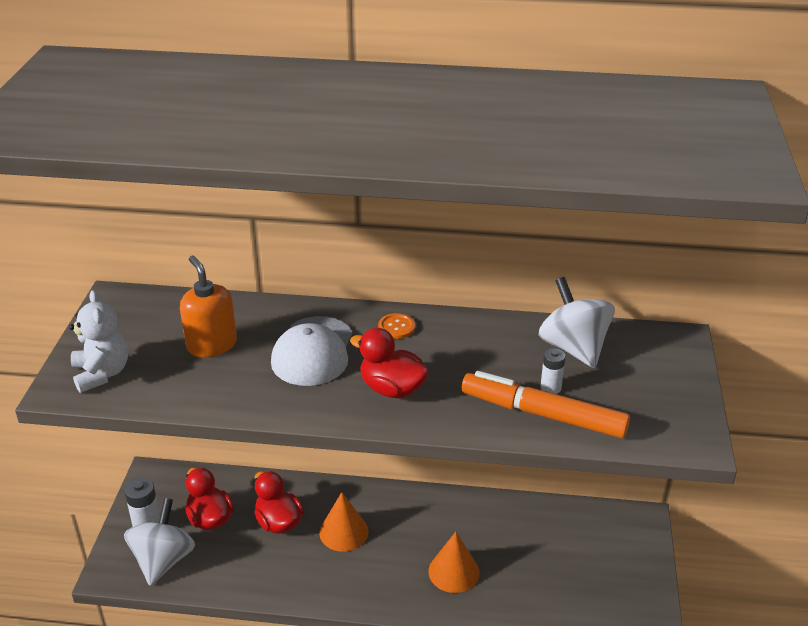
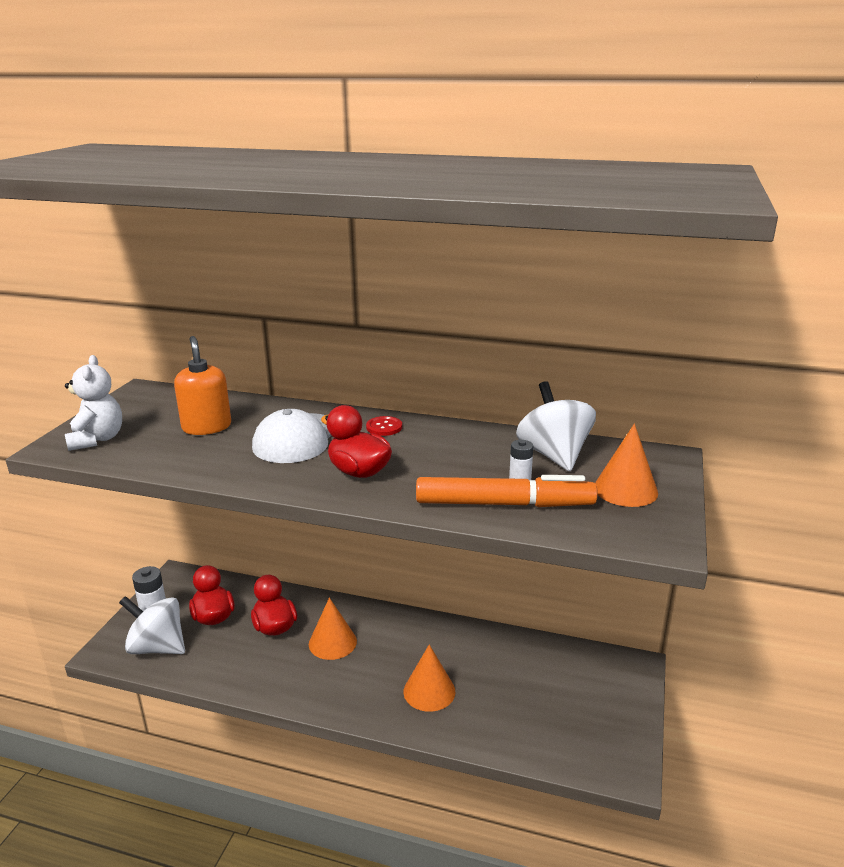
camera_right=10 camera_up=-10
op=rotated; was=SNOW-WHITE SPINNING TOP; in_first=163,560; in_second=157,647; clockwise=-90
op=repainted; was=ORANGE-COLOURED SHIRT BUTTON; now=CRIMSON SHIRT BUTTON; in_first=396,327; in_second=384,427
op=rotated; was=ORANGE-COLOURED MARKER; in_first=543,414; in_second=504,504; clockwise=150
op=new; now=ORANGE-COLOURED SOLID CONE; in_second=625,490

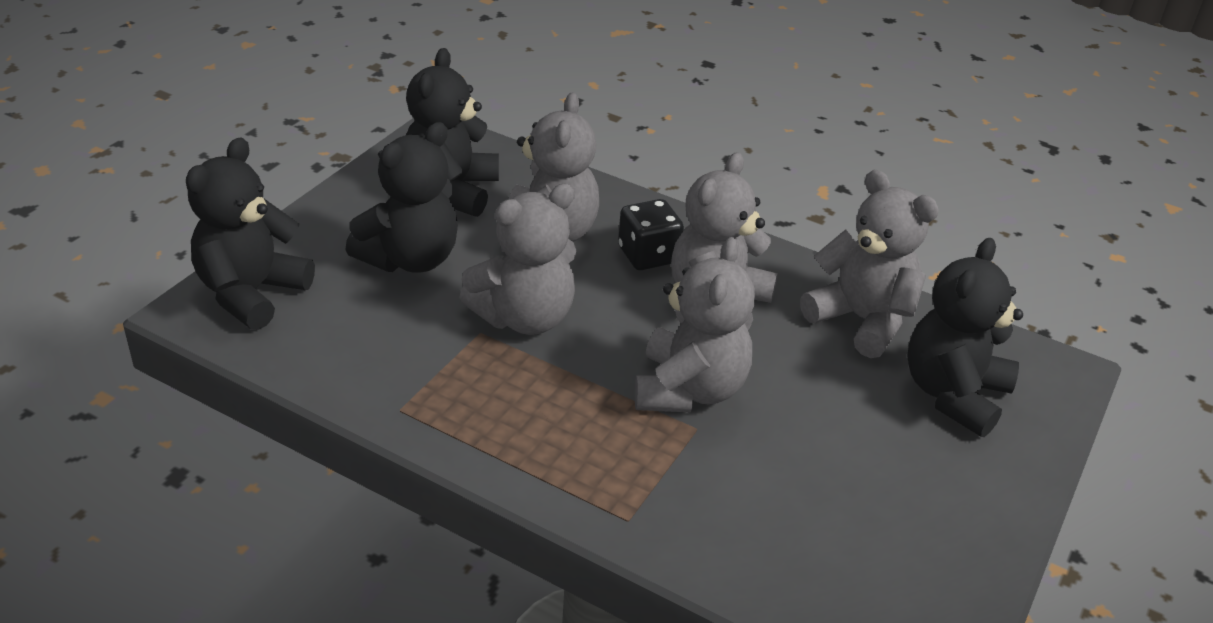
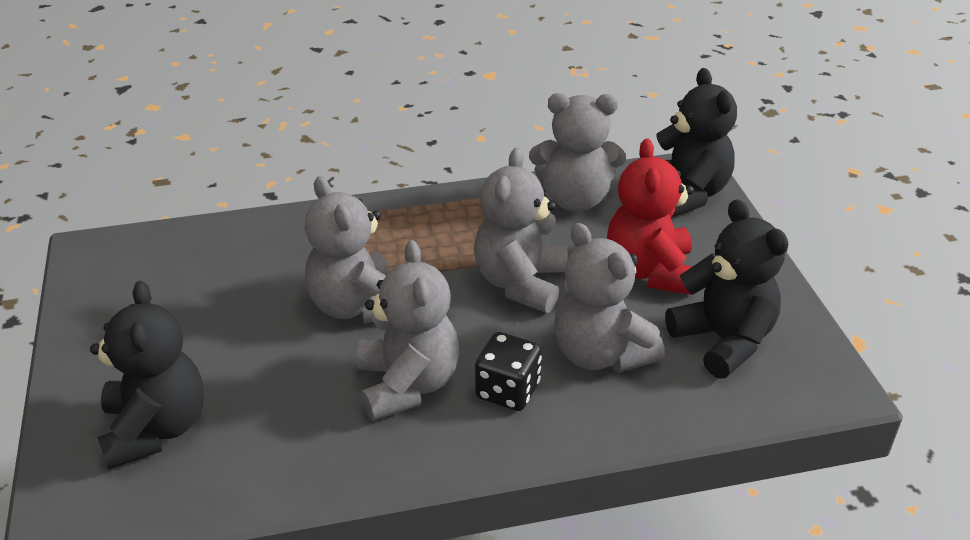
camera_right=140 camera_up=0
op=repainted; was=BLACK TEDDY; now=CRIMSON TEDDY; in_first=410,259; in_second=650,271
op=shifted; was=ASH-GREY TEDDY; in_first=861,320; in_second=575,199

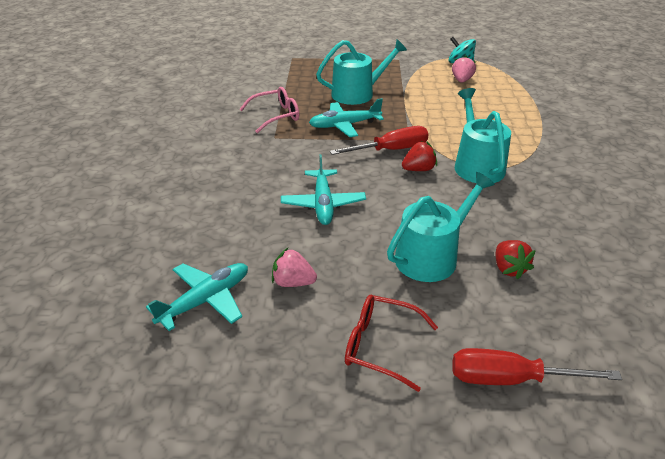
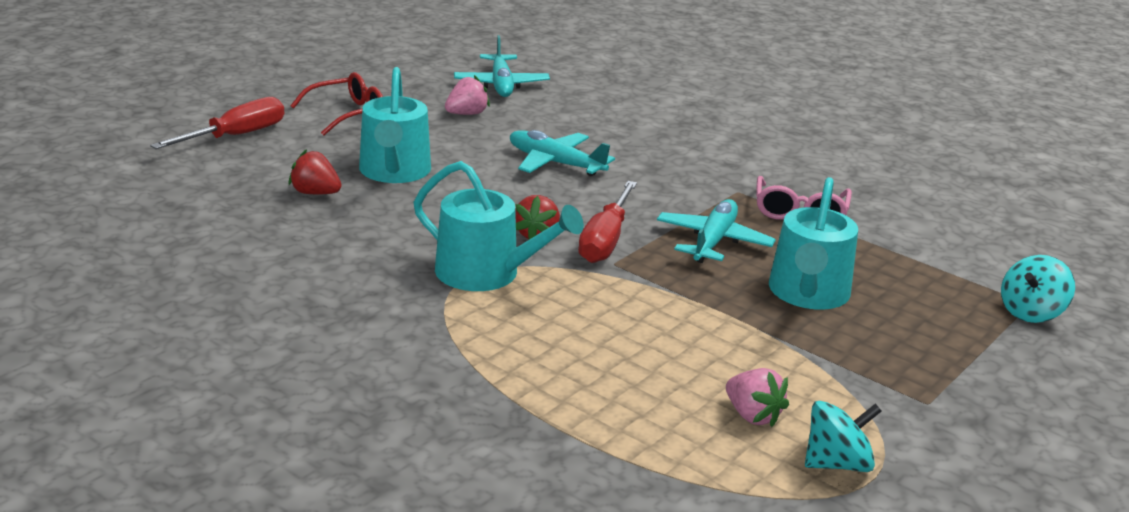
camera_right=125 camera_up=-10
op=new; now=AQUA SPINNING TOP; in_second=1031,312

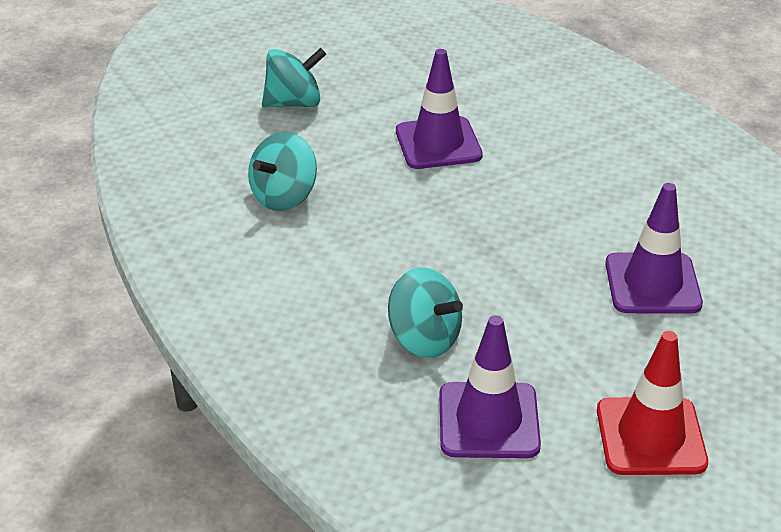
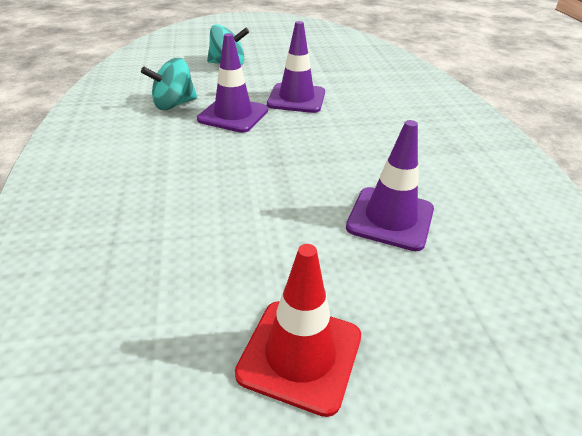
camera_right=20 camera_up=0
op=gone; was=AQUA SPINNING TOP; in_first=424,339
op=shifted; was=ROYAL PURPLE ROAD CONE; in_first=488,420; in_second=233,115

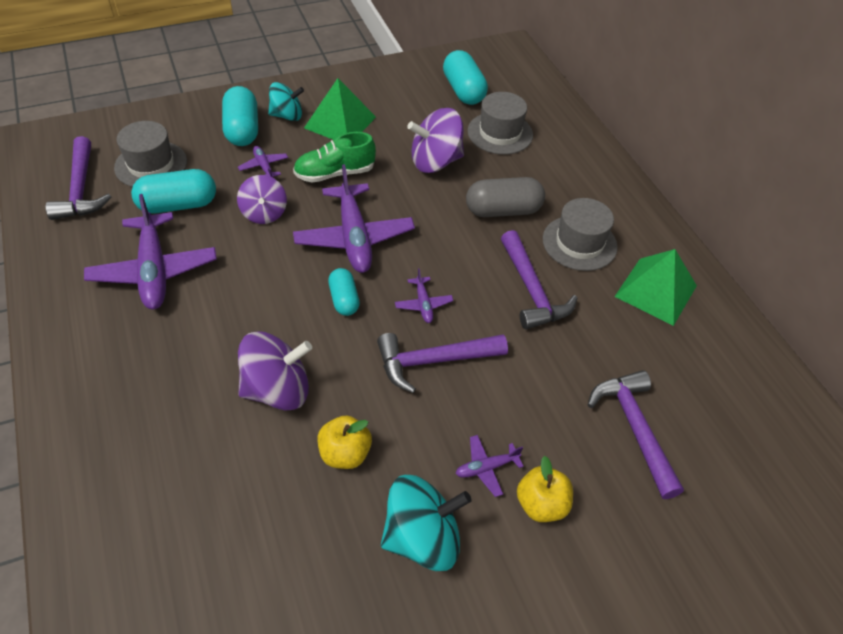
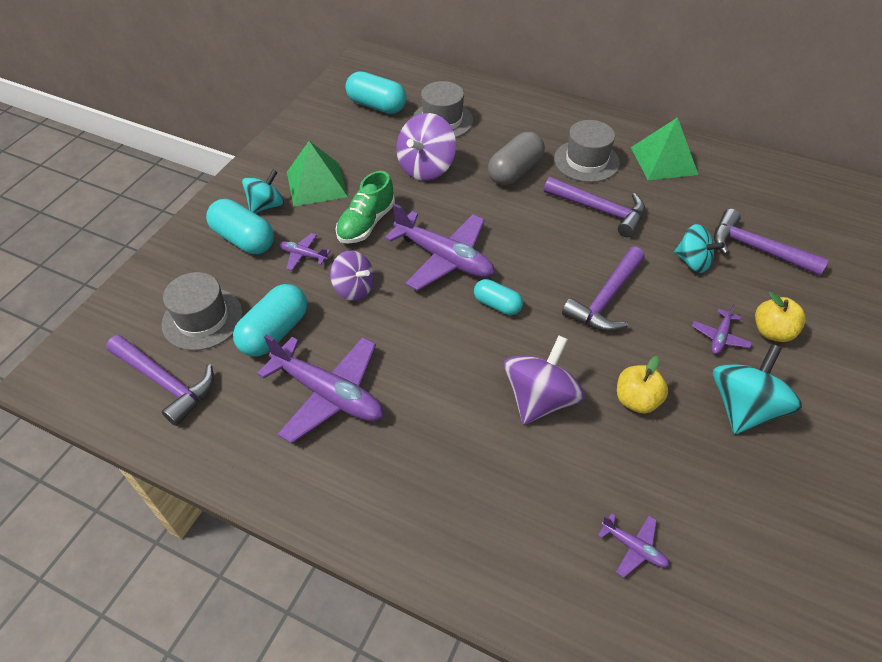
camera_right=-40 camera_up=0
op=shifted; was=ROYAL PURPLE PLANE; in_first=423,304; in_second=633,547
op=new; now=AQUA SPINNING TOP; in_second=692,262

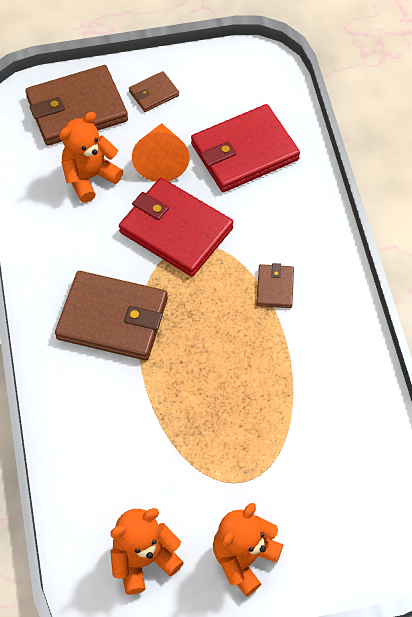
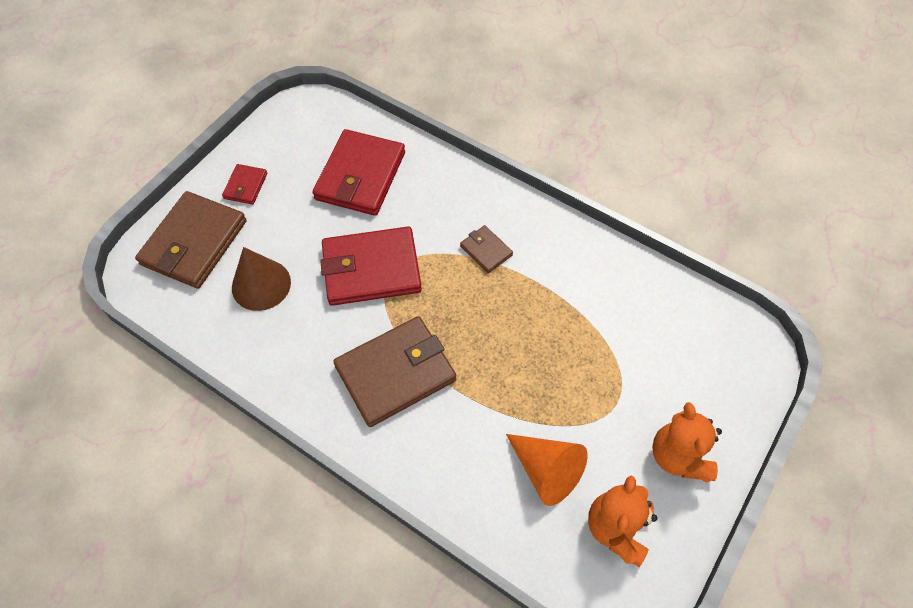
camera_right=-45 camera_up=0
op=swapped; was=ORANGE-COLOURED TEDDY; now=DARK BROWN SOLID CONE; in_first=90,177; in_second=261,284
op=repainted; was=DARK BROWN WALLET; now=CRIMSON WALLET; in_first=154,93; in_second=245,186
op=shifted; was=ORANGE-COLOURED SOLID CONE; in_first=161,160; in_second=546,470

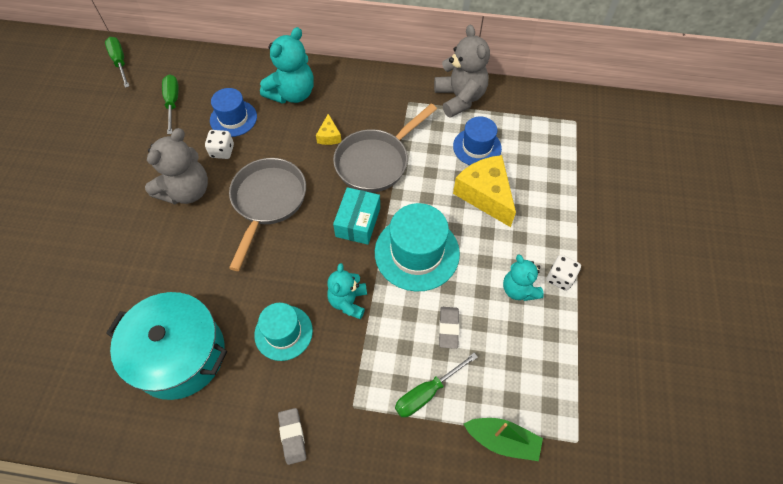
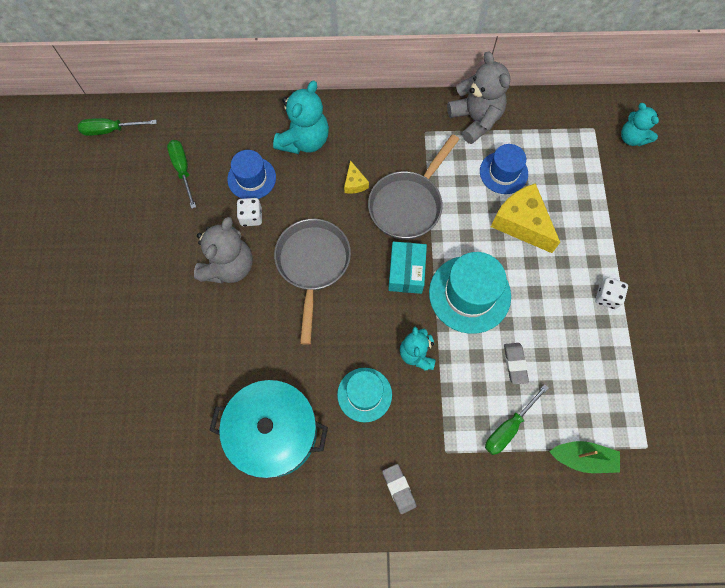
camera_right=-10 camera_up=10
op=rotated; was=GREEN HAND SCREWDRIVER; in_first=120,62; in_second=111,130; clockwise=-60
op=shifted; was=AQUA TEDDY; in_first=519,289; in_second=632,138

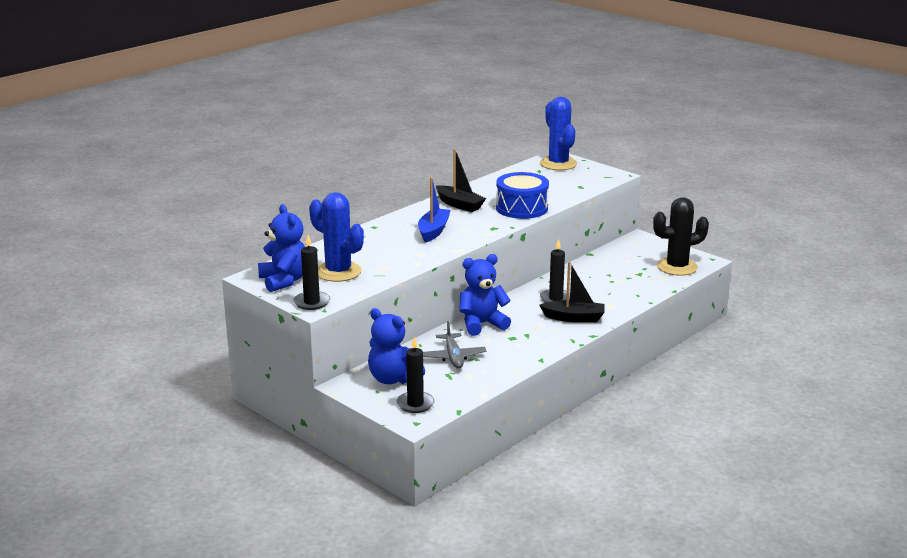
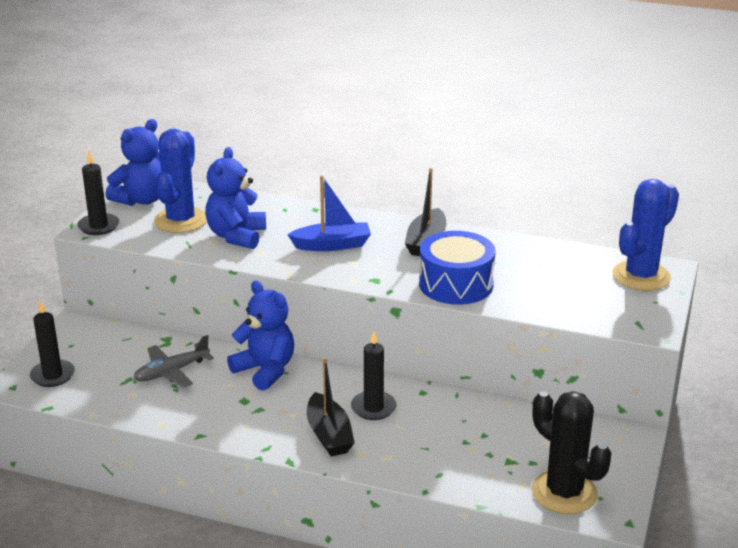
camera_right=65 camera_up=5
op=shifted; was=BLUE TEDDY; in_first=393,379; in_second=236,236

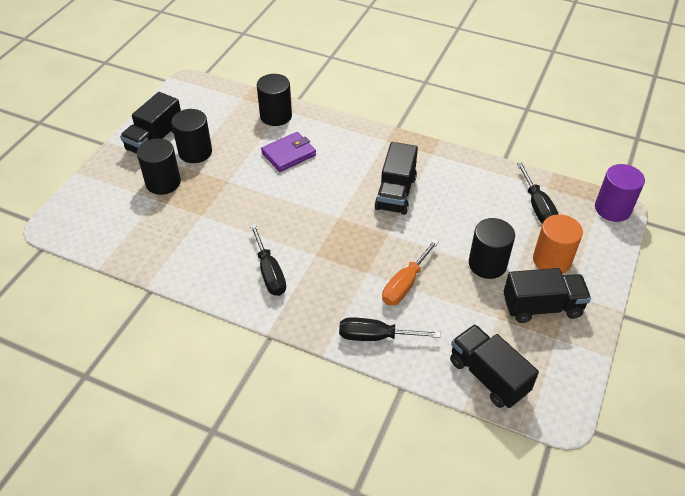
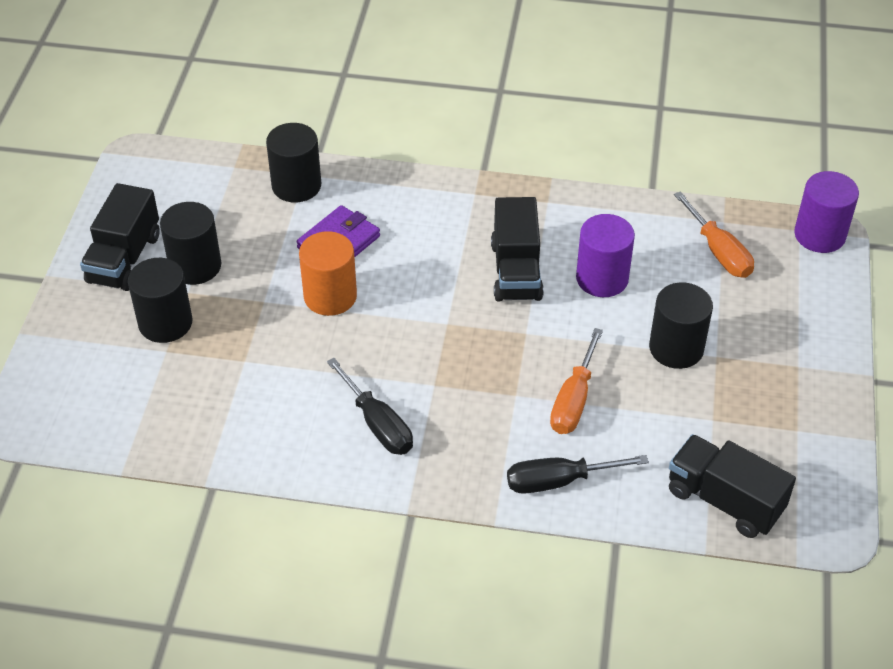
camera_right=-15 camera_up=0
op=gone; was=BLACK LORRY; in_first=542,307
op=repainted; was=BLACK HAND SCREWDRIVER; now=ORANGE-COLOURED HAND SCREWDRIVER; in_first=537,206; in_second=718,251
op=shifted; was=ORANGE-COLOURED CYLINDER; in_first=551,260; in_second=330,296
op=new; now=ROYAL PURPLE CYLINDER; in_second=602,278

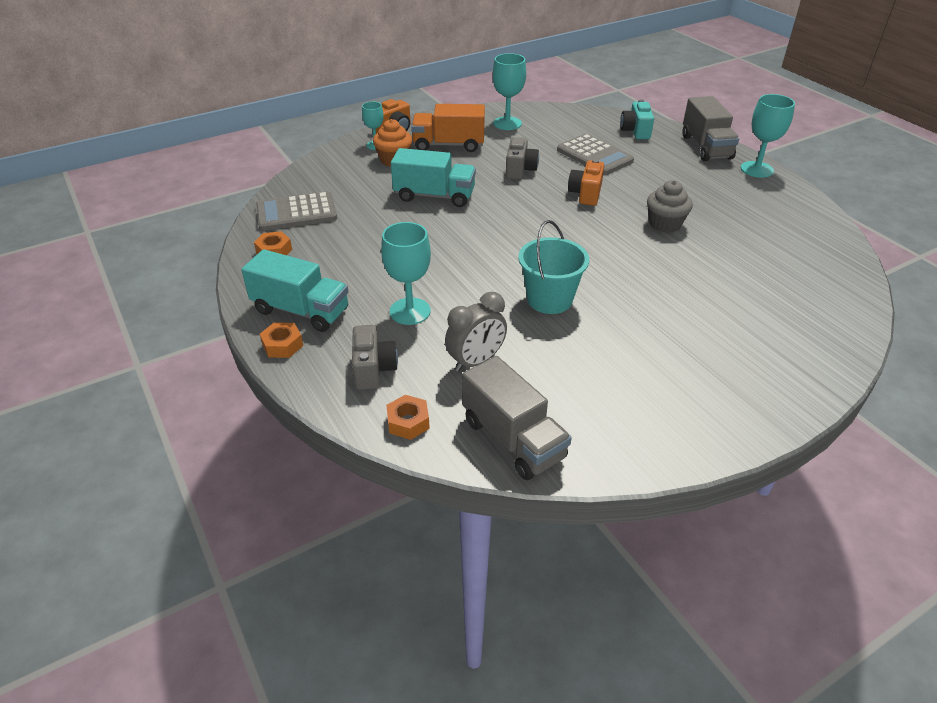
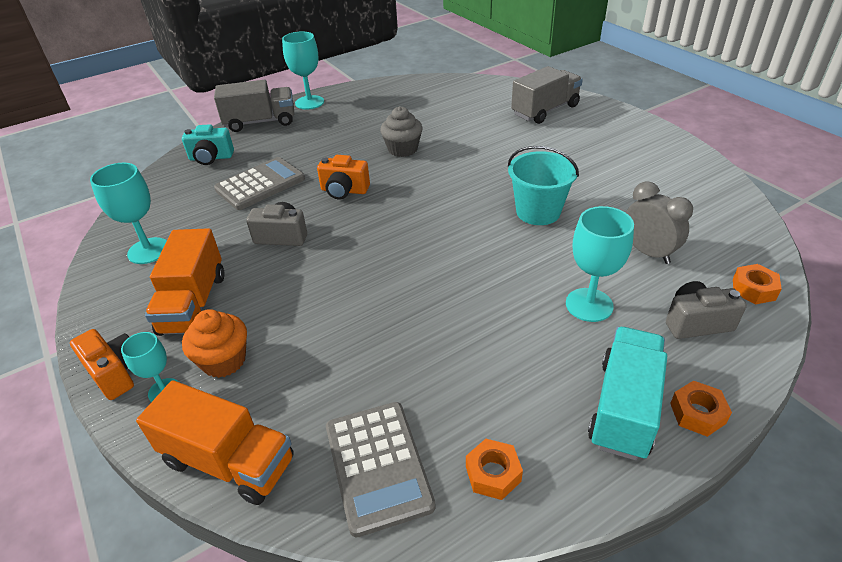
camera_right=-90 camera_up=0
op=gone; was=AQUA LORRY; in_first=434,196
op=shifted; was=ASH-GREY LORRY; in_first=513,439; in_second=545,110
op=new; now=ORANGE-COLOURED LORRY; in_second=229,461

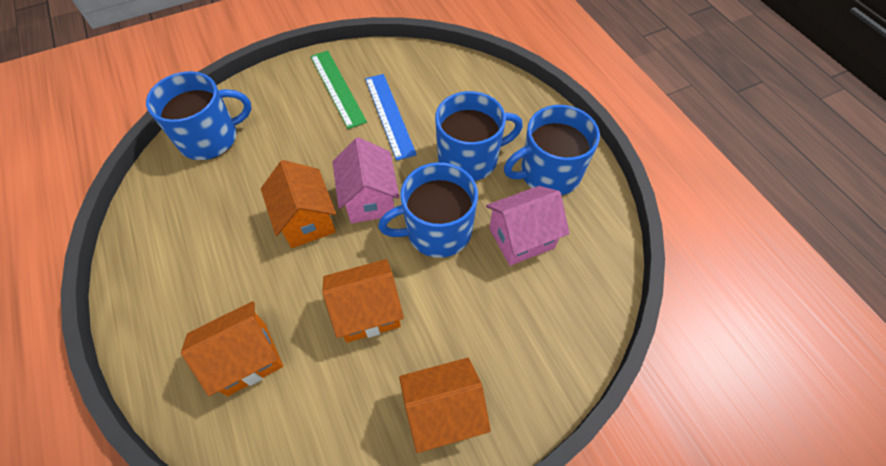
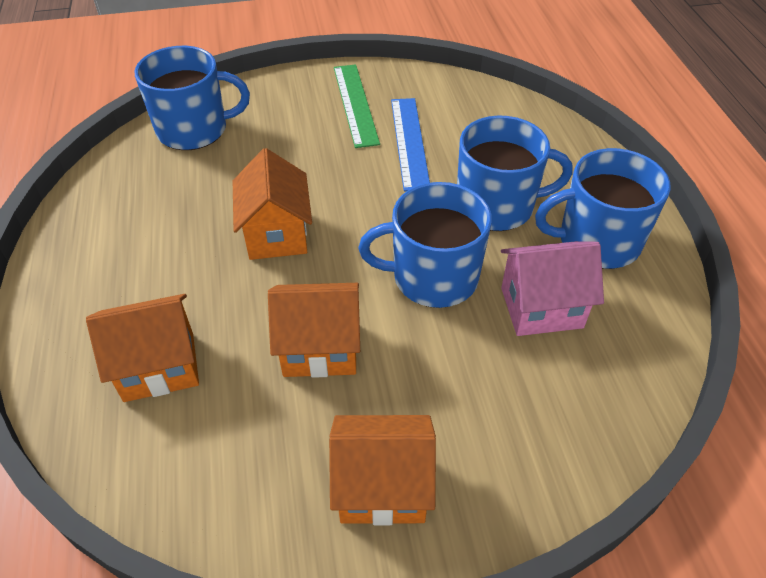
camera_right=15 camera_up=-10
op=gone; was=ROSE-PINK TOY HOUSE; in_first=370,199

